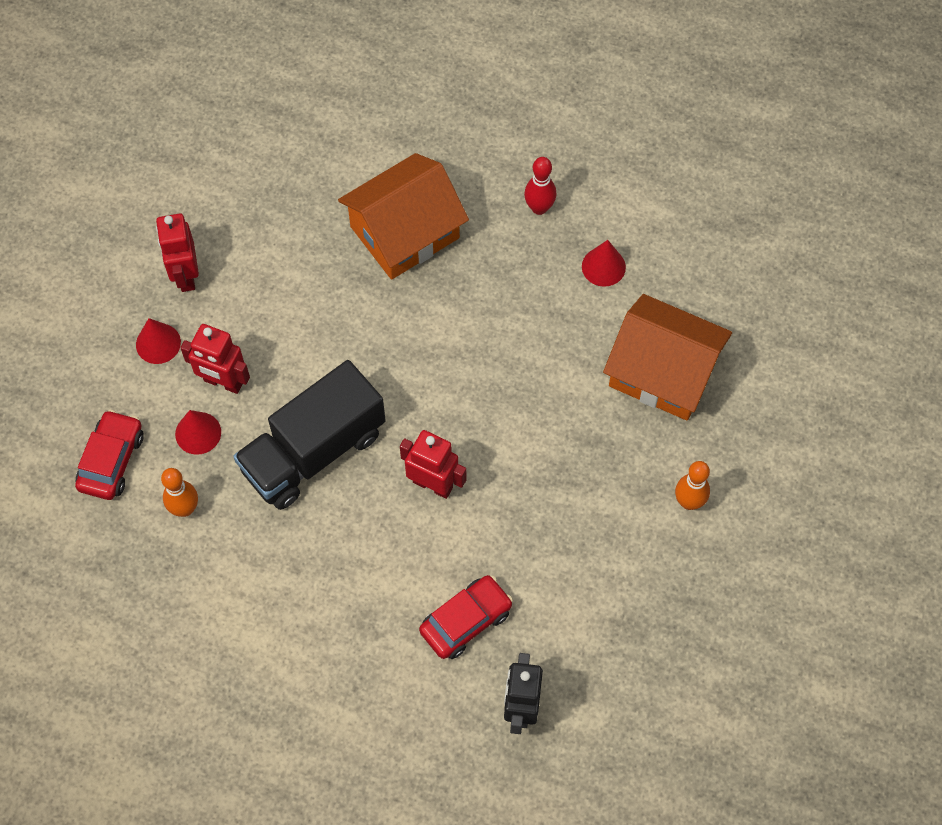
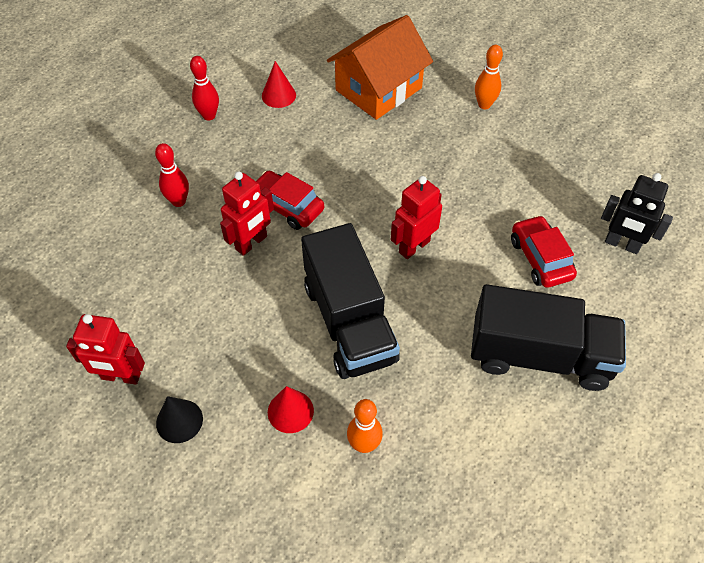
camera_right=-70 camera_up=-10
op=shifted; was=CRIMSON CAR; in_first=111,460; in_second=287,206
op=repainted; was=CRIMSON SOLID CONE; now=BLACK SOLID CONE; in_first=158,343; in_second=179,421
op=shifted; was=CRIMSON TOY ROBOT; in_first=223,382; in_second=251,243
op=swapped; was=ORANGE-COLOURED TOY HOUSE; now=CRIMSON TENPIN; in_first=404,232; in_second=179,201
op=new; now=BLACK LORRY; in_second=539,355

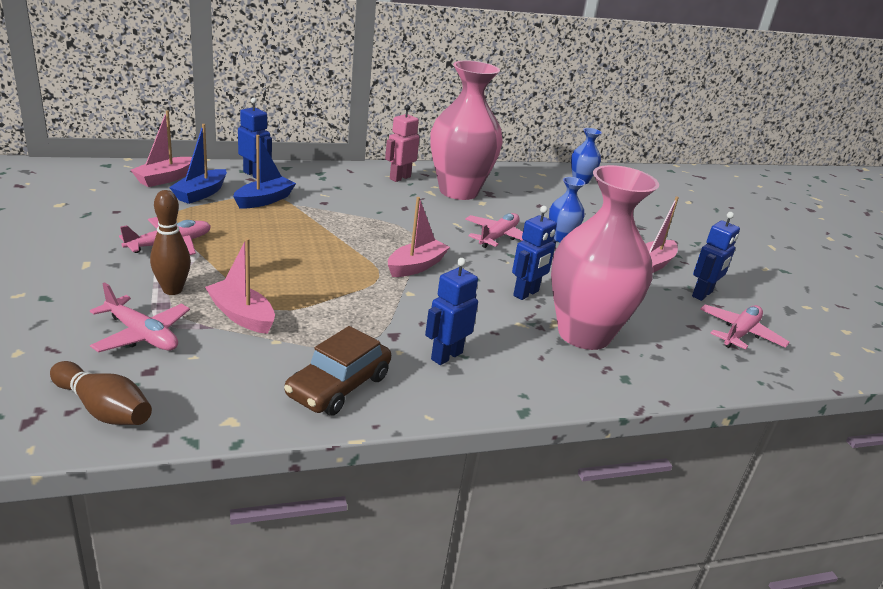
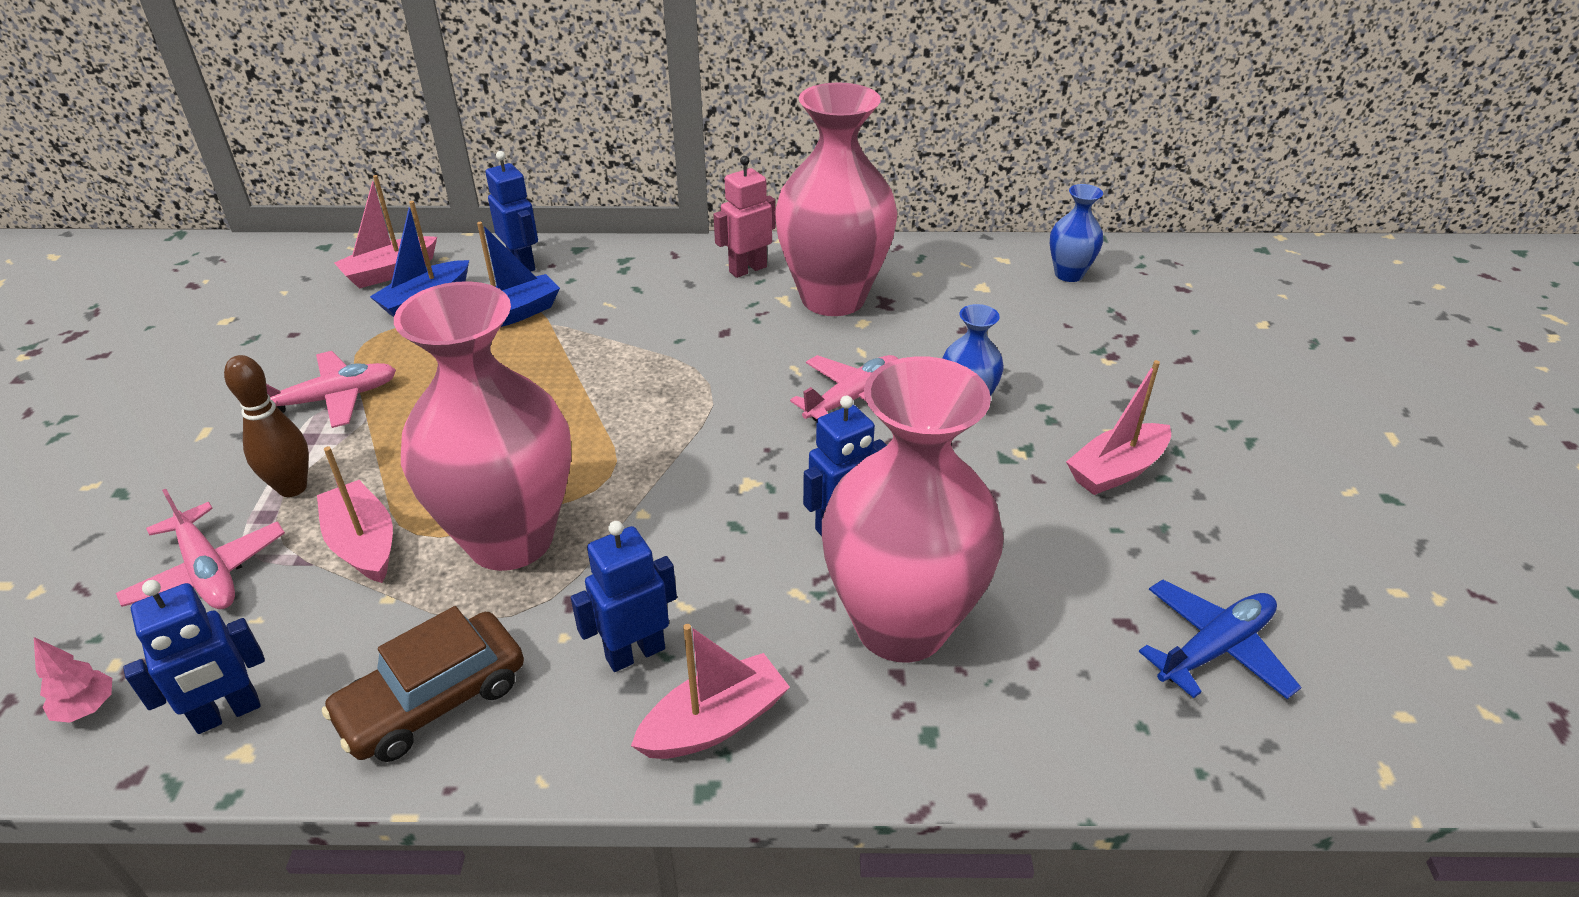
camera_right=20 camera_up=10
op=swapped; was=DARK BROWN TENPIN; now=ROSE-PINK TREE; in_first=103,409; in_second=88,708
op=shifted; was=ROSE-PINK TOY BOAT; in_first=416,266; in_second=714,723
op=shifted; was=BLUE TOY ROBOT; in_first=702,294; in_second=228,713
op=repainted; was=ROSE-PINK PLANE; now=BLUE PLANE; in_first=740,333; in_second=1214,648
op=new; now=ROSE-PINK VASE; in_second=510,539

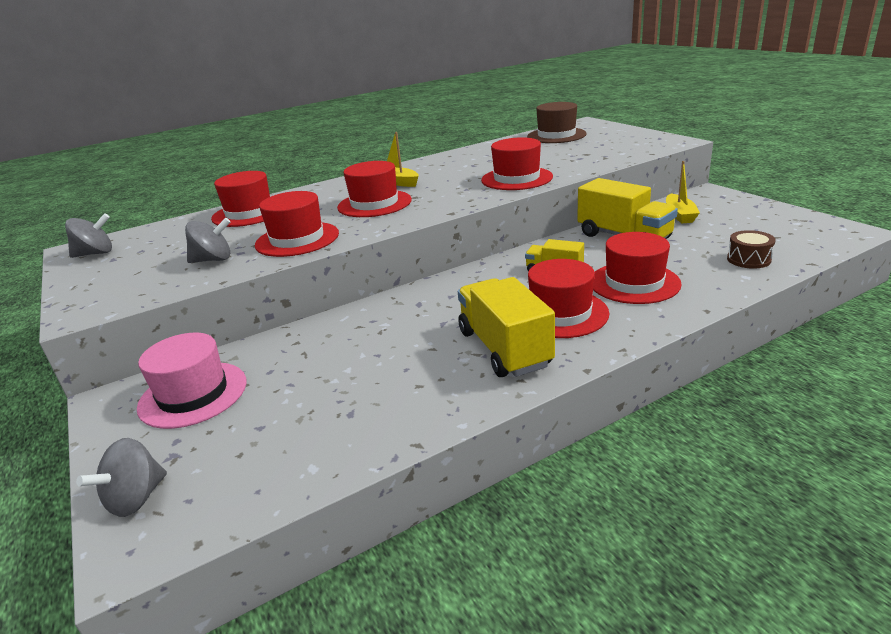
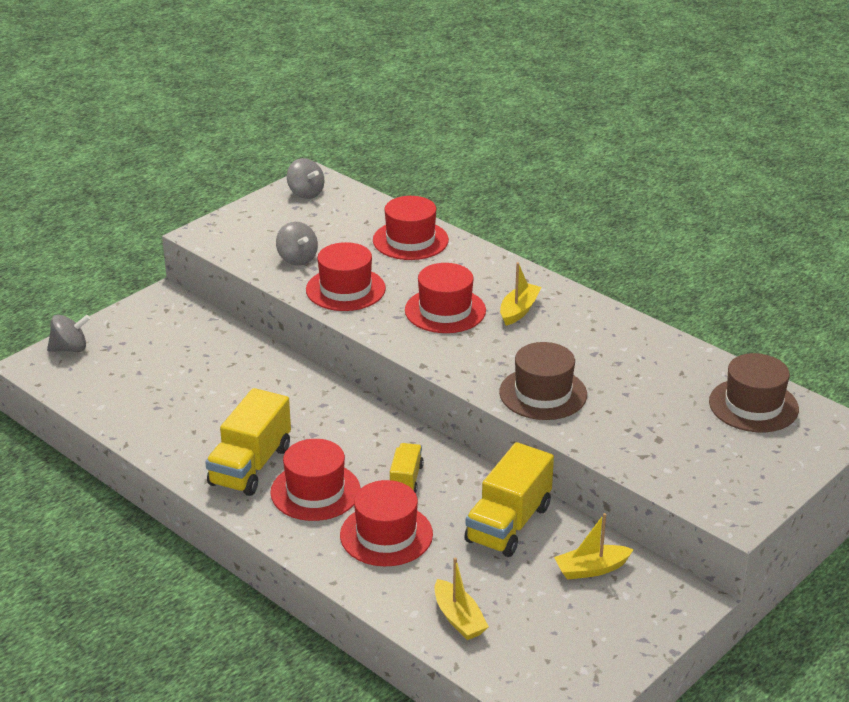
camera_right=70 camera_up=5
op=rotated; was=ASH-GREY SPINNING TOP; in_first=136,498; in_second=70,349; clockwise=150
op=gone; was=ROSE-PINK TALL HAT; in_first=193,394
op=rotated; was=YELLOW LORRY; in_first=504,348; in_second=250,466; clockwise=150
op=repainted; was=CRIMSON TALL HAT; now=DARK BROWN TALL HAT; in_first=516,178; in_second=543,393
op=swapped; was=DARK BROWN SNARE DRUM; now=YELLOW TOY BOAT; in_first=748,259; in_second=459,618

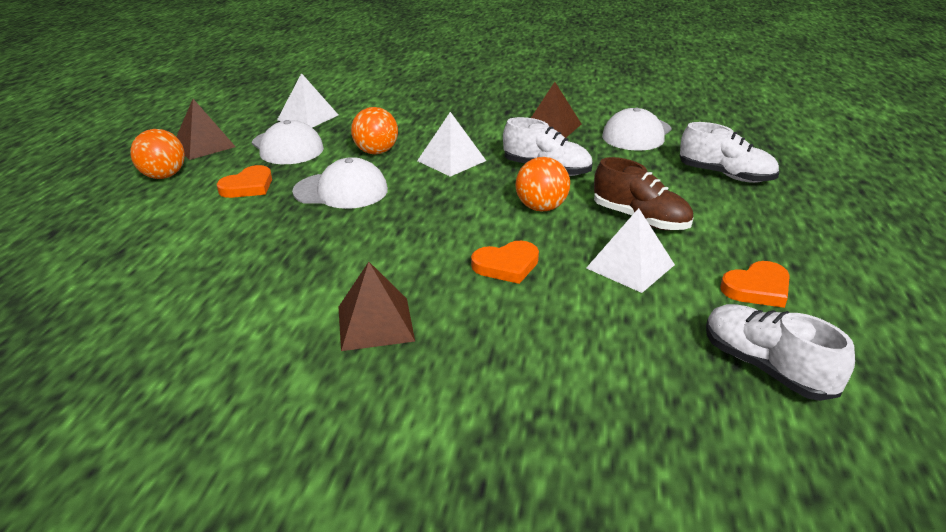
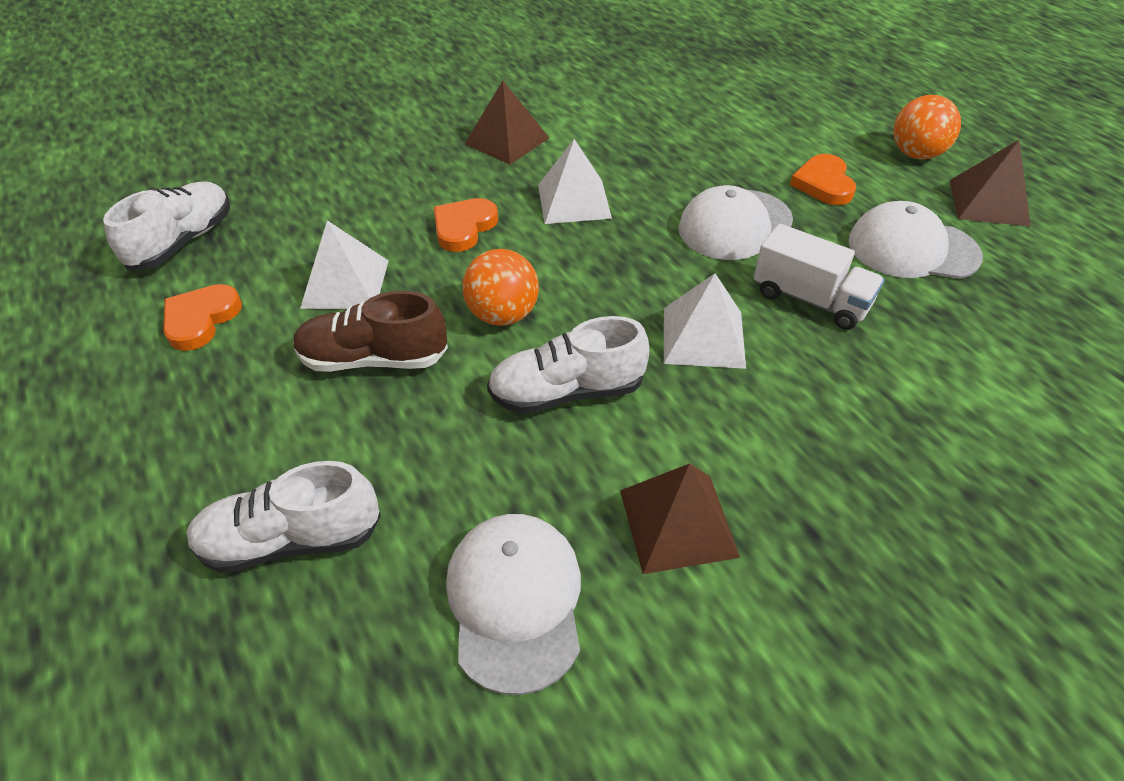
camera_right=140 camera_up=15
op=shifted; was=SNOW-WHITE PYRAMID; in_first=308,117; in_second=574,201
op=swapped; was=ORANGE-COLOURED BALL; now=SNOW-WHITE LORRY; in_first=376,152; in_second=810,299
op=rotated; was=SNOW-WHITE LACE-UP SHOE; in_first=766,367; in_second=183,241; clockwise=-75

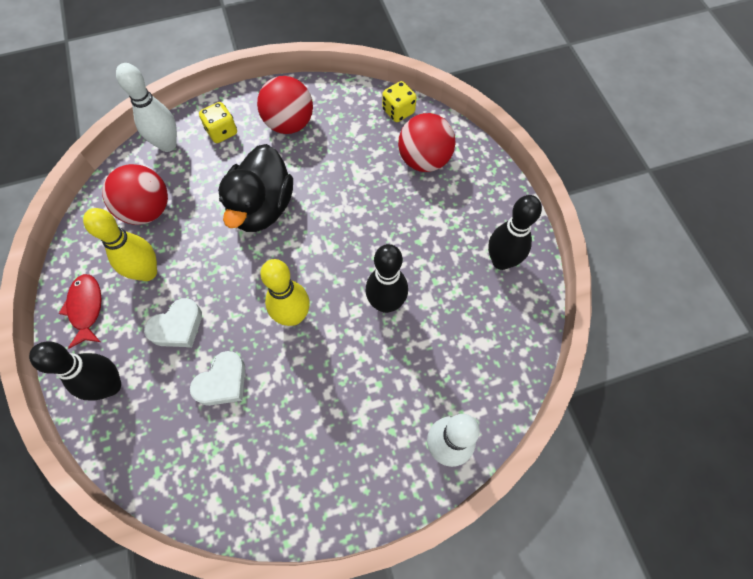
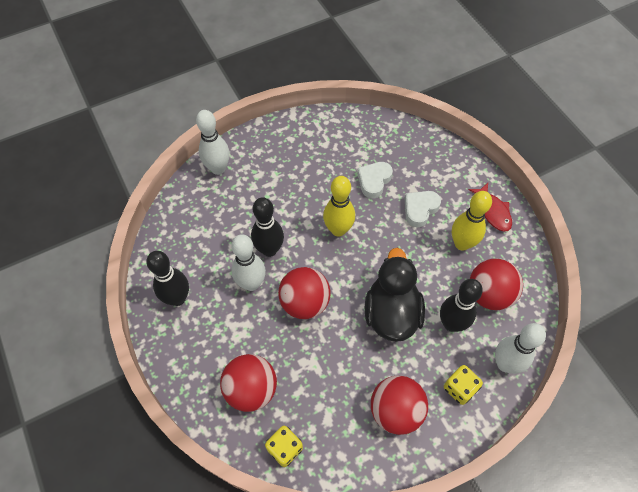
camera_right=170 camera_up=-5
op=shifted; was=BLACK TENPIN; in_first=110,386; in_second=451,324
op=new; now=SNOW-WHITE TENPIN; in_second=251,283
op=new; now=CRIMSON BALL; in_second=305,303

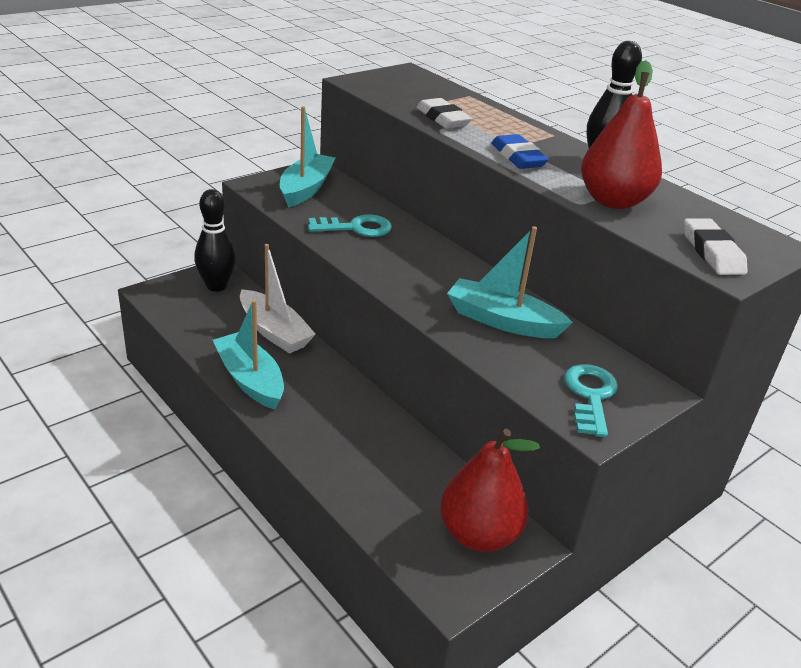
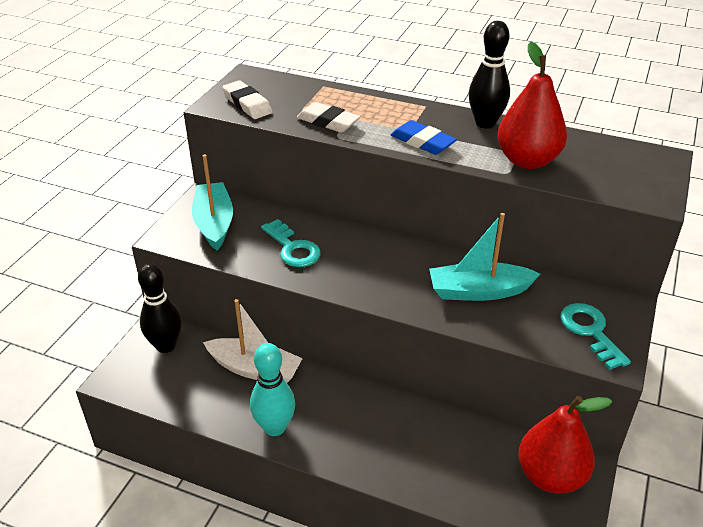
camera_right=-25 camera_up=5
op=swapped; was=AQUA TOY BOAT; now=AQUA TENPIN; in_first=250,380; in_second=274,427
op=rotated; was=AQUA KEY; in_first=356,228; in_second=292,248; clockwise=90
op=shifted; was=SNOW-WHITE ERASER; in_first=712,252; in_second=247,104

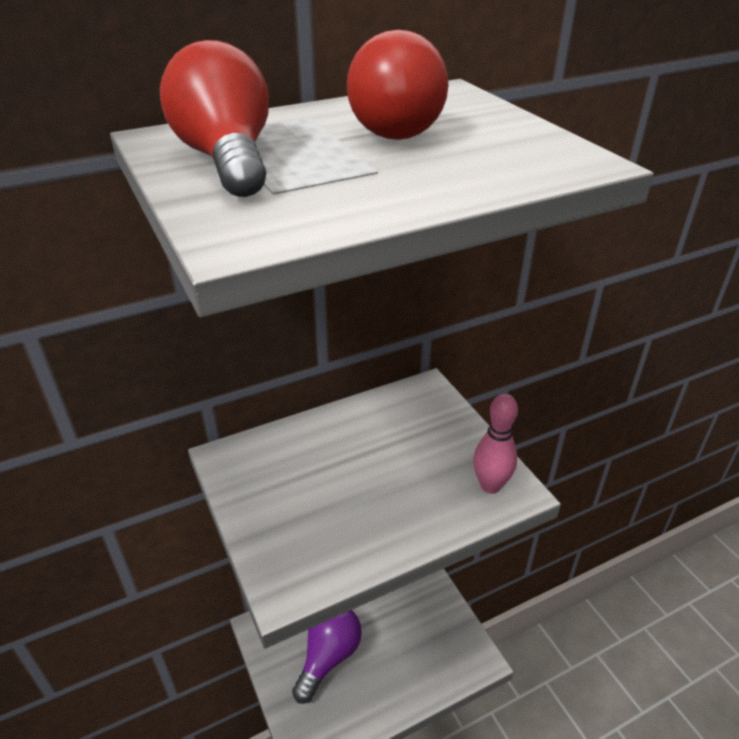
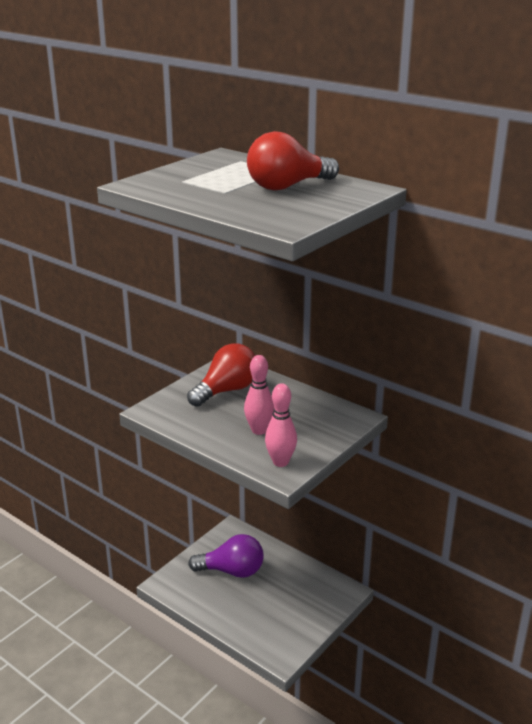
camera_right=65 camera_up=-10
op=shifted; was=CRIMSON LIGHT BULB; in_first=227,160; in_second=226,390
op=new; now=ROSE-PINK TENPIN; in_second=259,430

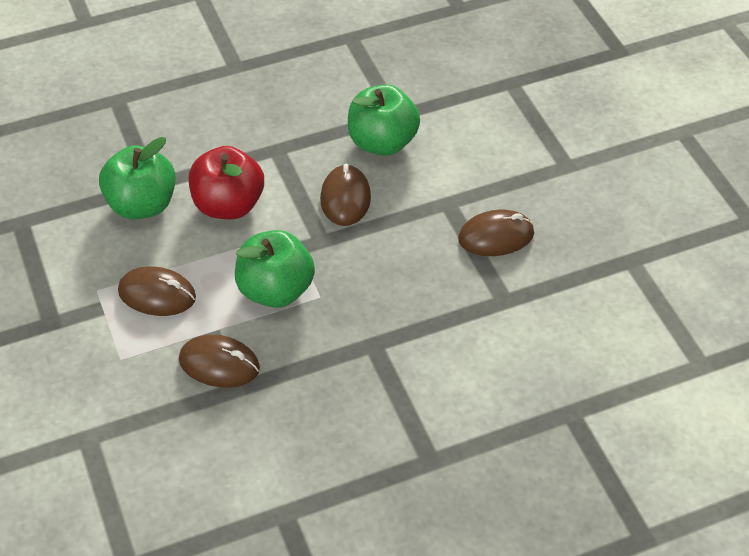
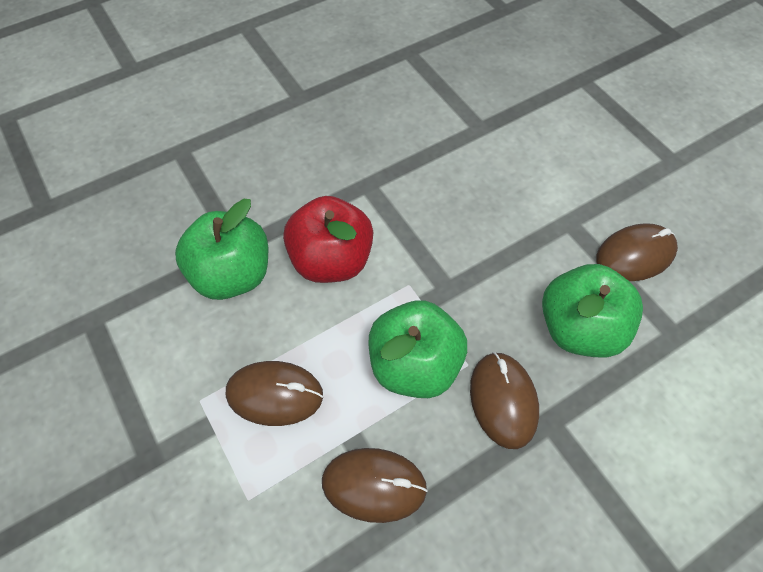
camera_right=-10 camera_up=10
op=shifted; was=DARK BROWN MOUSE; in_first=345,198; in_second=503,400
op=shifted; was=GREEN APPLE; in_first=382,142; in_second=578,328

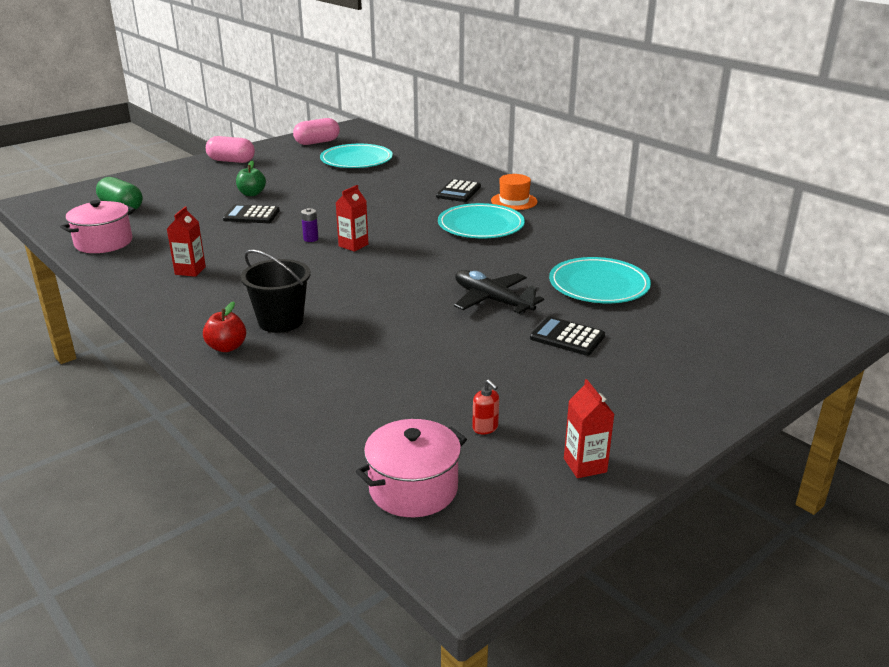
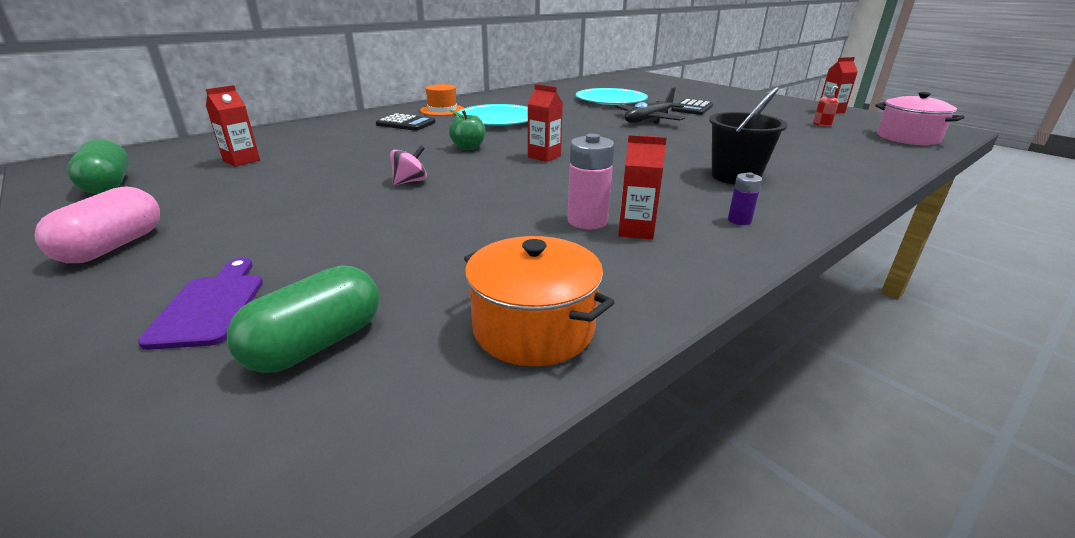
camera_right=-90 camera_up=0
op=repainted; was=ROSE-PINK STOCKPOT; now=ORANGE-COLOURED STOCKPOT; in_first=103,242; in_second=533,328
op=gone; was=CRIMSON APPLE; in_first=227,347
op=gone; was=BLACK POCKET CALCULATOR; in_first=251,215
op=shifted; was=GREEN APPLE; in_first=252,194; in_second=468,147
op=repainted; was=ROSE-PINK CAPSULE; now=GREEN CAPSULE; in_first=317,142; in_second=108,185
op=shifted; was=ROYAL PURPLE BATTERY; in_first=311,239; in_second=739,220
op=swapped; was=AQUA PLATE; now=CRIMSON MILK CARTON; in_first=356,160; in_second=241,161
op=new; now=ROYAL PURPLE CHOPPING BOARD; in_second=210,306
op=new; now=ROSE-PINK SPINNING TOP; in_second=410,181
op=new; now=ROSE-PINK BATTERY; in_second=587,221

